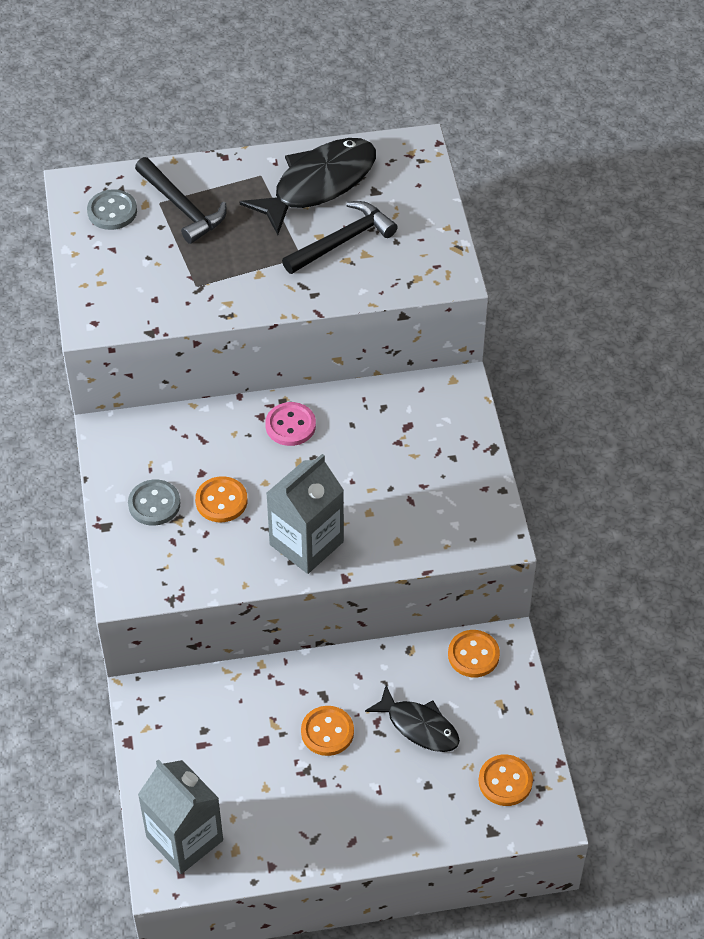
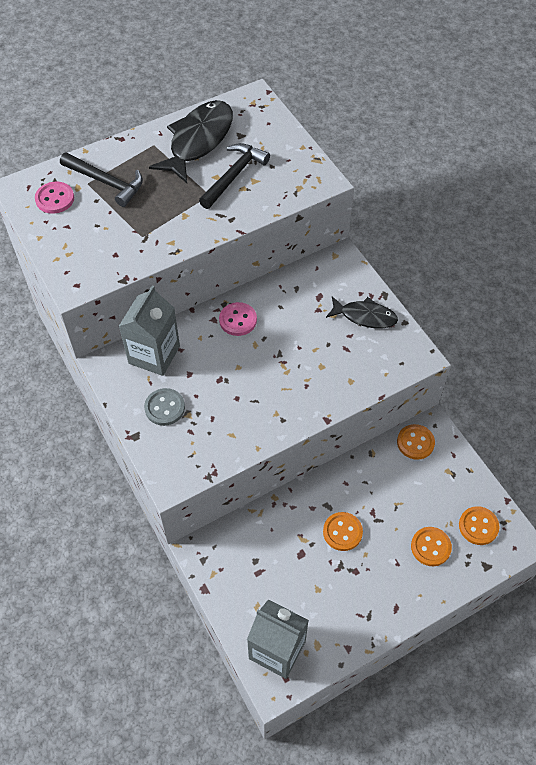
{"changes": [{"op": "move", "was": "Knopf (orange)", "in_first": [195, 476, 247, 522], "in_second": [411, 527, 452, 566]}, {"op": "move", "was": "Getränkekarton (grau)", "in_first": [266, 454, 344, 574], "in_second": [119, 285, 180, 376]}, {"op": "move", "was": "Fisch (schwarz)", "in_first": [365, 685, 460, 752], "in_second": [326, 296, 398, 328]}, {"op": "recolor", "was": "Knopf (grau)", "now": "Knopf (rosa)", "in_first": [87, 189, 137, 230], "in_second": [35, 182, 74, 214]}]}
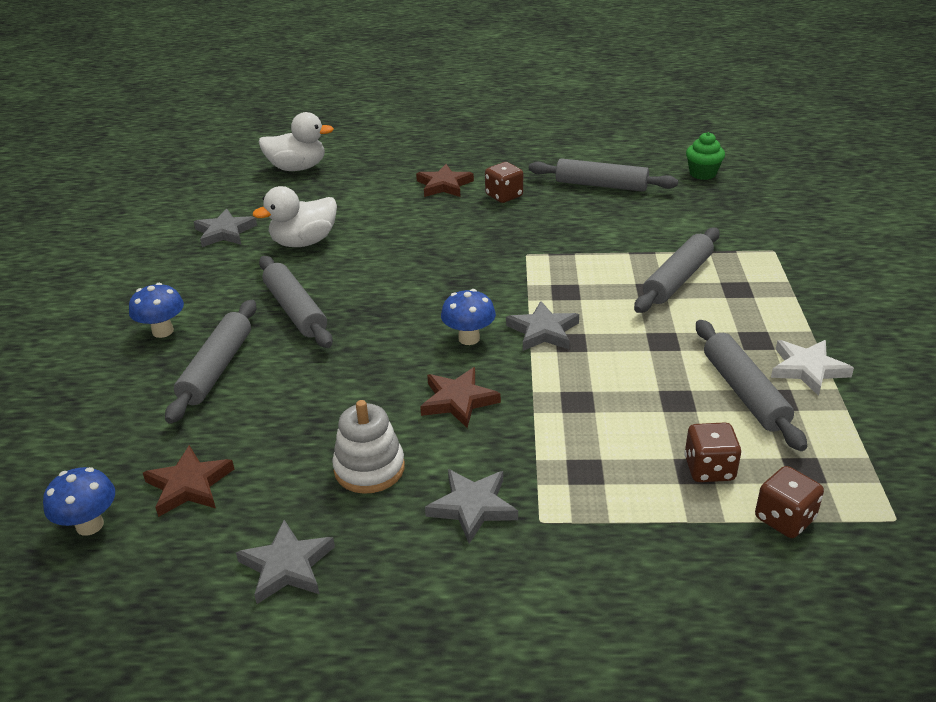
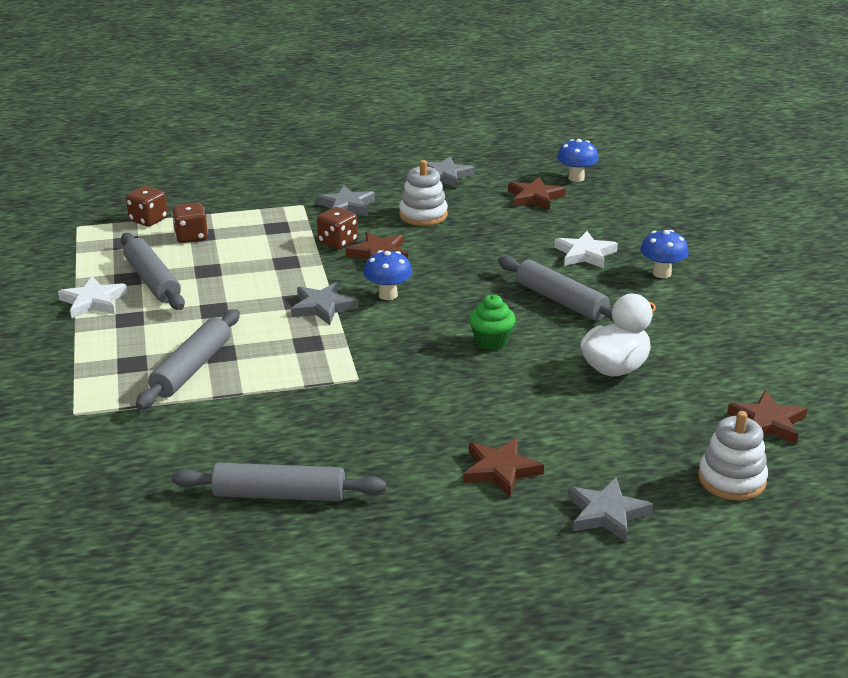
{"changes": [{"op": "insert", "now": "Stern (braun)", "in_second": [727, 391, 807, 444]}, {"op": "move", "was": "Stern (grau)", "in_first": [194, 209, 257, 247], "in_second": [568, 478, 653, 542]}, {"op": "move", "was": "Spielwürfel (braun)", "in_first": [485, 162, 523, 203], "in_second": [317, 207, 358, 249]}, {"op": "move", "was": "Muffin (grün)", "in_first": [686, 132, 725, 180], "in_second": [469, 294, 516, 351]}, {"op": "replace", "was": "Nudelholz (grau)", "now": "Stern (weiß)", "in_first": [165, 300, 256, 424], "in_second": [554, 231, 618, 268]}, {"op": "replace", "was": "Ente (weiß)", "now": "Stapelspielzeug (weiß)", "in_first": [258, 112, 334, 171], "in_second": [698, 411, 768, 500]}]}
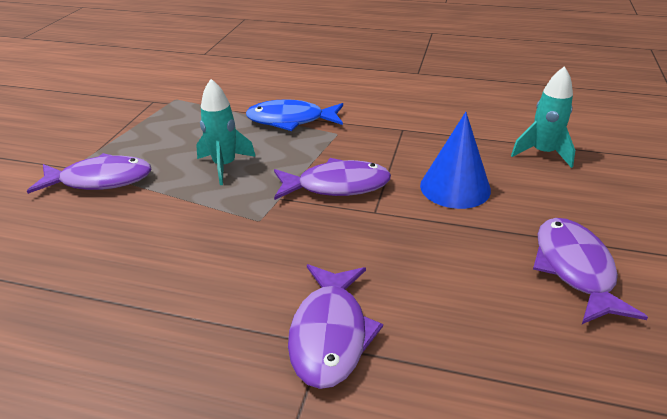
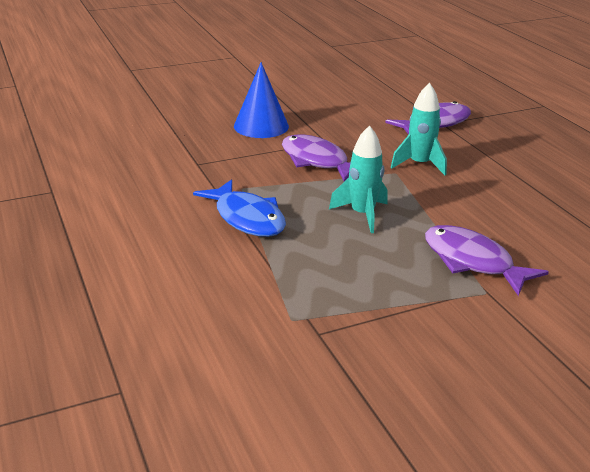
{"changes": [{"op": "delete", "was": "Fisch (lila)", "in_first": [533, 218, 648, 324]}, {"op": "move", "was": "Rakete (türkis)", "in_first": [511, 66, 575, 168], "in_second": [391, 83, 447, 175]}]}
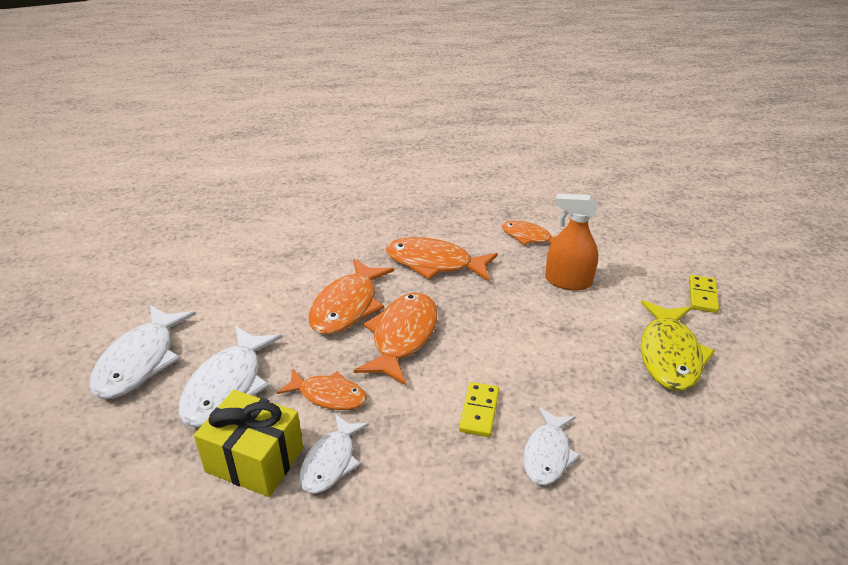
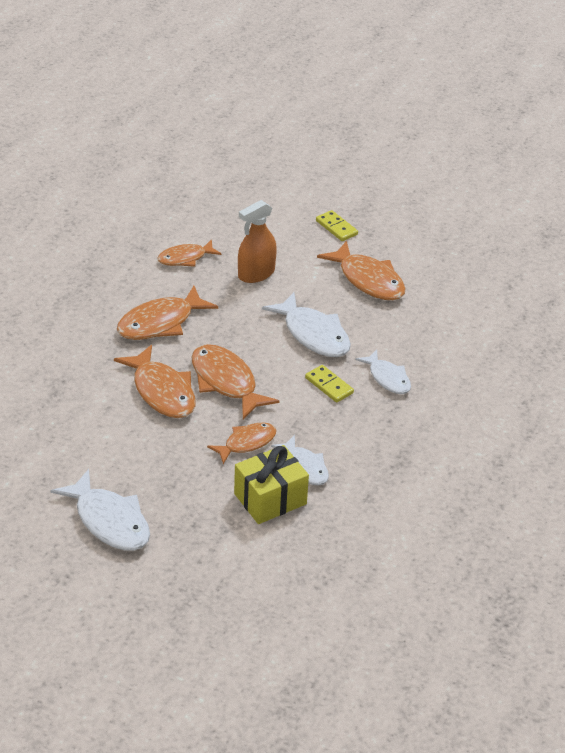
{"changes": [{"op": "move", "was": "Fisch (weiß)", "in_first": [178, 326, 283, 427], "in_second": [262, 292, 351, 357]}, {"op": "recolor", "was": "Fisch (gelb)", "now": "Fisch (orange)", "in_first": [641, 300, 715, 391], "in_second": [317, 240, 406, 300]}]}
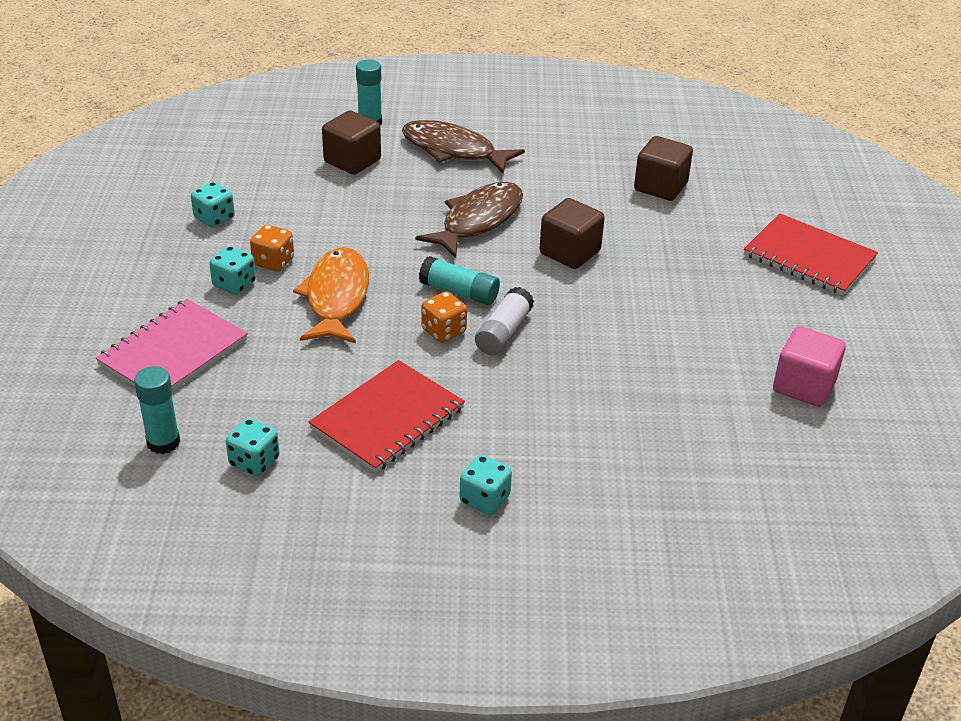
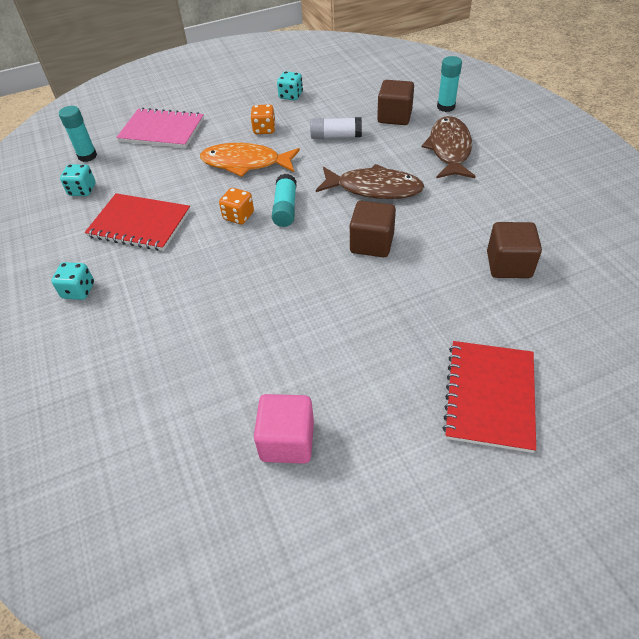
{"changes": [{"op": "delete", "was": "Spielwürfel (türkis)", "in_first": [209, 246, 256, 295]}, {"op": "move", "was": "Klebestift (weiß)", "in_first": [475, 287, 534, 355], "in_second": [310, 117, 362, 139]}, {"op": "rotate", "was": "Fisch (orange)", "in_first": [293, 247, 369, 343], "in_second": [200, 143, 300, 177], "clockwise": -150}]}
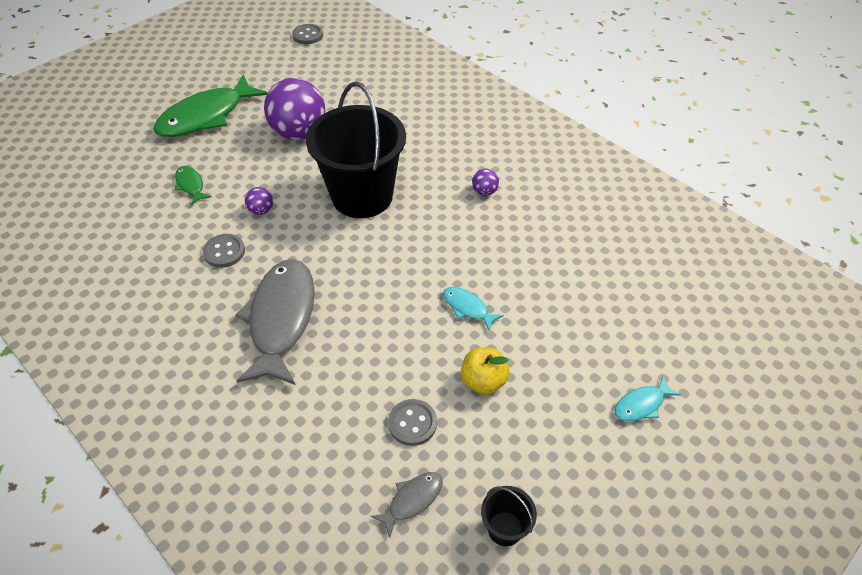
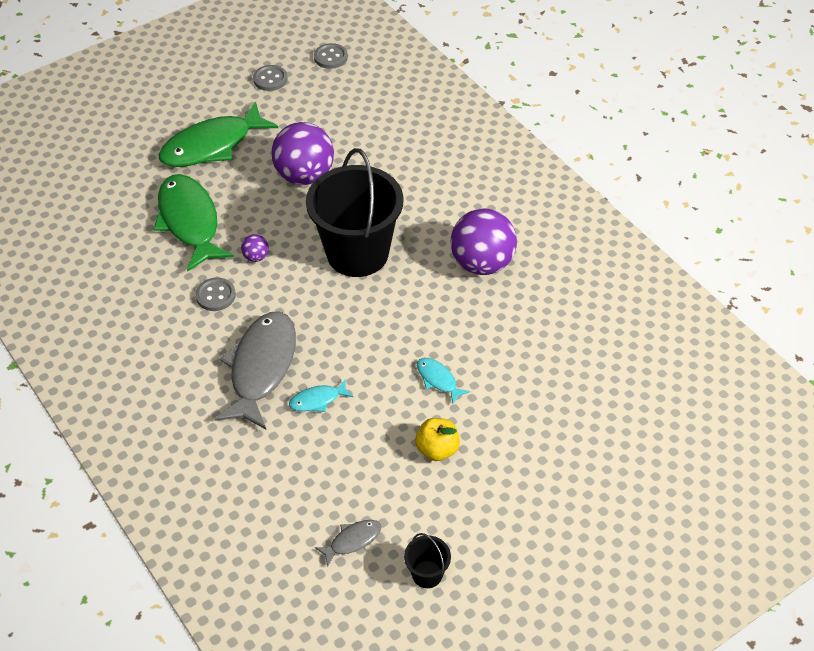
{"changes": [{"op": "move", "was": "Knopf (grau)", "in_first": [388, 399, 437, 446], "in_second": [253, 65, 288, 91]}, {"op": "move", "was": "Fisch (türkis)", "in_first": [614, 376, 681, 421], "in_second": [289, 379, 353, 412]}, {"op": "resize", "was": "Fisch (grün)", "in_first": [175, 166, 212, 205], "in_second": [154, 174, 234, 272], "ratio": 2.25}, {"op": "resize", "was": "Ball (lila)", "in_first": [472, 169, 499, 196], "in_second": [450, 208, 517, 275], "ratio": 2.36}]}
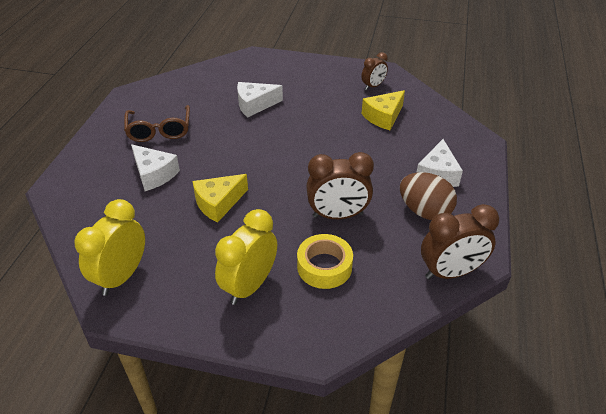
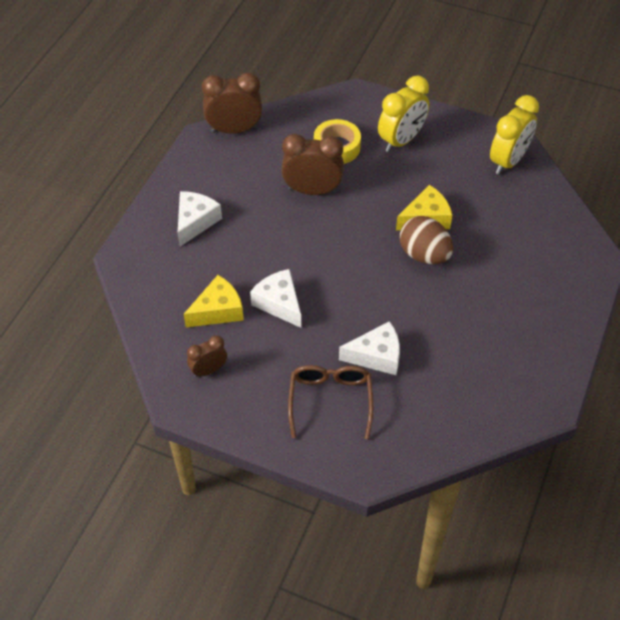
{"changes": [{"op": "move", "was": "Brille (braun)", "in_first": [124, 105, 190, 142], "in_second": [288, 365, 374, 439]}, {"op": "move", "was": "Käse (weiß)", "in_first": [131, 144, 180, 191], "in_second": [250, 269, 301, 328]}, {"op": "move", "was": "Ei (braun)", "in_first": [400, 172, 457, 220], "in_second": [400, 216, 453, 264]}]}
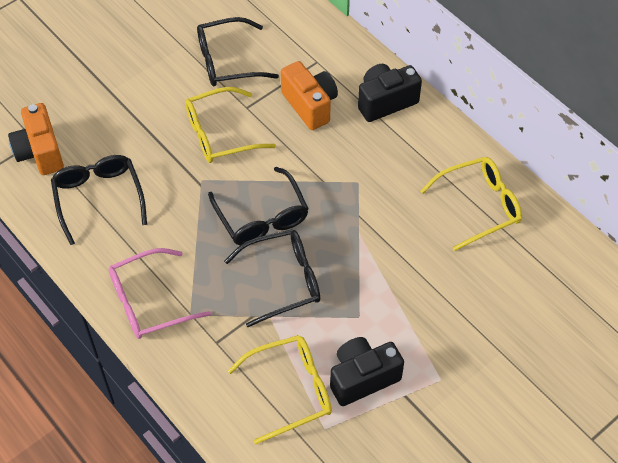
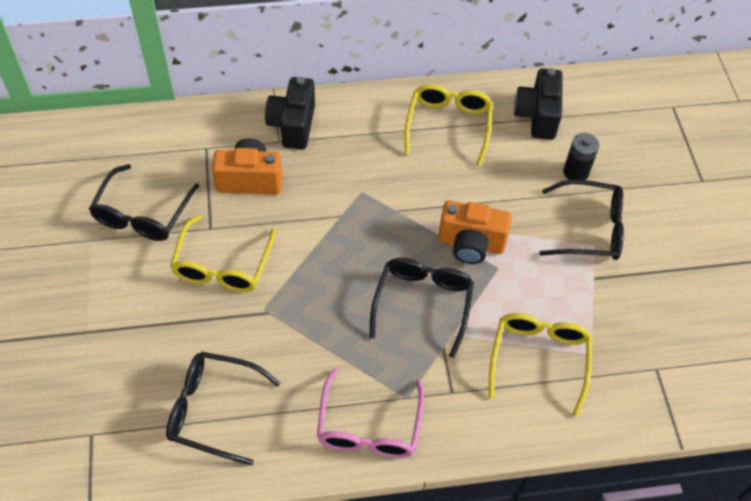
{"changes": [{"op": "insert", "now": "Batterie (schwarz)", "in_second": [563, 133, 599, 180]}, {"op": "move", "was": "Kamera (orange)", "in_first": [8, 103, 64, 175], "in_second": [438, 200, 512, 264]}, {"op": "move", "was": "Brille (schwarz)", "in_first": [208, 167, 309, 245], "in_second": [539, 179, 624, 260]}, {"op": "move", "was": "Kamera (schwarz)", "in_first": [330, 337, 404, 406], "in_second": [514, 68, 563, 140]}]}
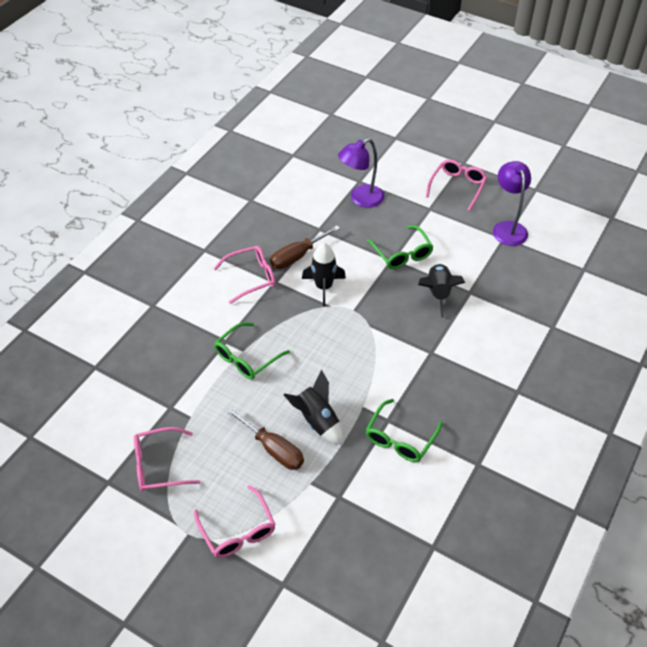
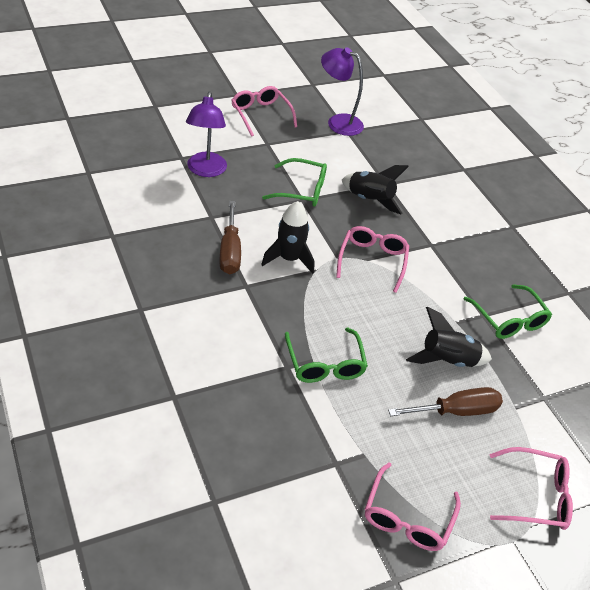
{"changes": [{"op": "move", "was": "Brille (rosa)", "in_first": [214, 246, 276, 304], "in_second": [336, 226, 409, 293]}]}
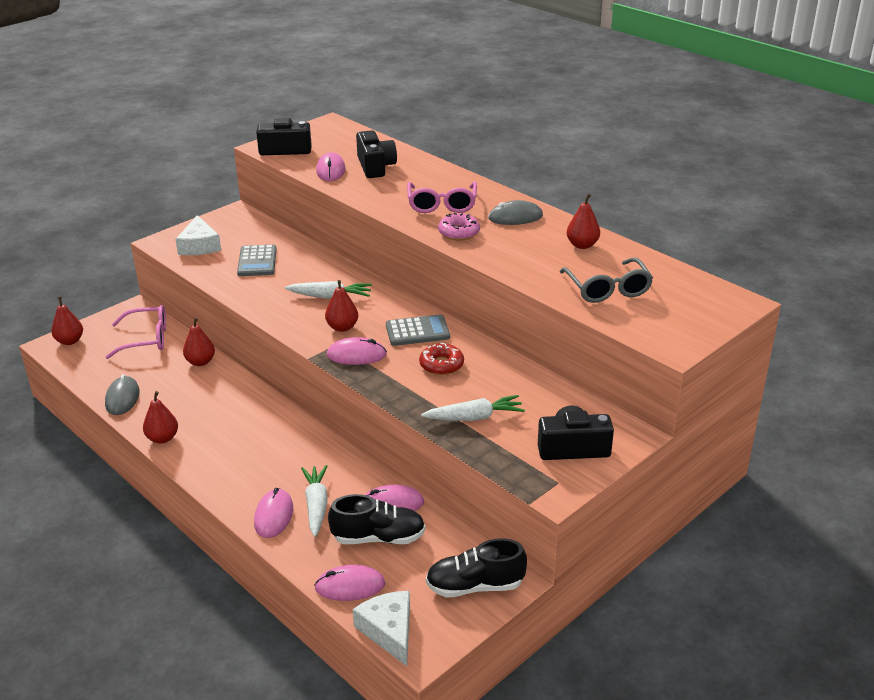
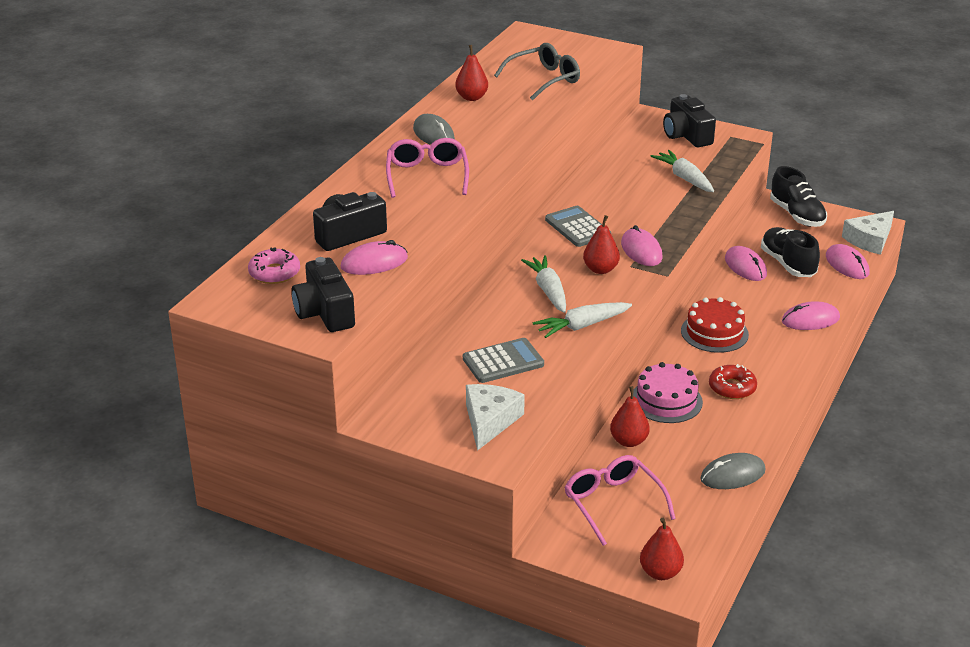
{"changes": [{"op": "delete", "was": "Birne (rot)", "in_first": [143, 391, 178, 444]}, {"op": "insert", "now": "Kuchen (rosa)", "in_second": [633, 362, 703, 423]}, {"op": "insert", "now": "Kuchen (rot)", "in_second": [681, 297, 749, 353]}, {"op": "move", "was": "Karotte (weiß)", "in_first": [301, 465, 328, 537], "in_second": [533, 302, 632, 338]}, {"op": "move", "was": "Donut (rot)", "in_first": [419, 343, 464, 375], "in_second": [709, 364, 757, 399]}, {"op": "move", "was": "Donut (rosa)", "in_first": [438, 213, 480, 240], "in_second": [248, 247, 300, 284]}, {"op": "rotate", "was": "Käse (weiß)", "in_first": [175, 215, 221, 255], "in_second": [466, 384, 525, 451], "clockwise": -45}, {"op": "rotate", "was": "Brille (rosa)", "in_first": [407, 181, 477, 213], "in_second": [386, 138, 469, 198], "clockwise": -75}]}
